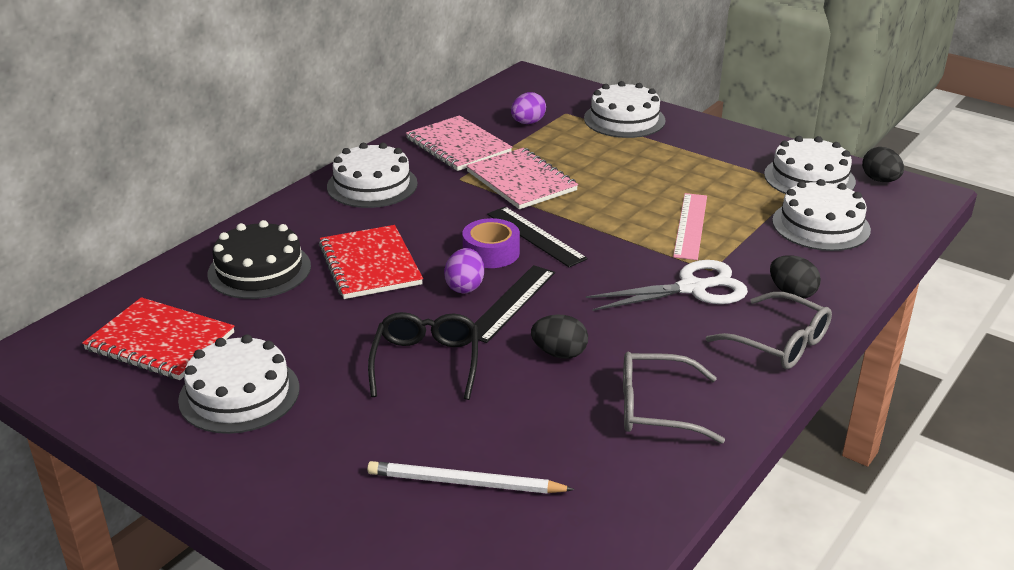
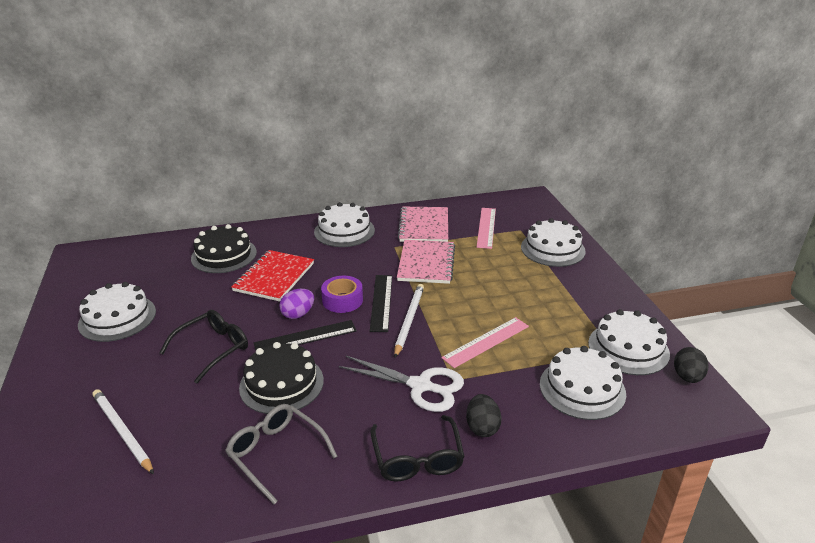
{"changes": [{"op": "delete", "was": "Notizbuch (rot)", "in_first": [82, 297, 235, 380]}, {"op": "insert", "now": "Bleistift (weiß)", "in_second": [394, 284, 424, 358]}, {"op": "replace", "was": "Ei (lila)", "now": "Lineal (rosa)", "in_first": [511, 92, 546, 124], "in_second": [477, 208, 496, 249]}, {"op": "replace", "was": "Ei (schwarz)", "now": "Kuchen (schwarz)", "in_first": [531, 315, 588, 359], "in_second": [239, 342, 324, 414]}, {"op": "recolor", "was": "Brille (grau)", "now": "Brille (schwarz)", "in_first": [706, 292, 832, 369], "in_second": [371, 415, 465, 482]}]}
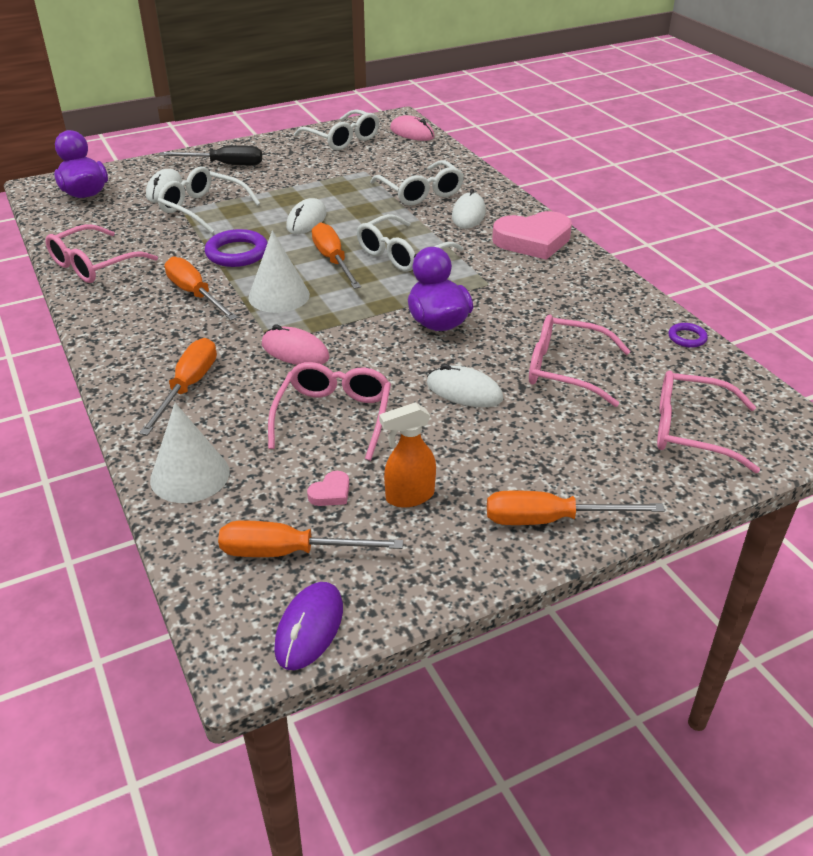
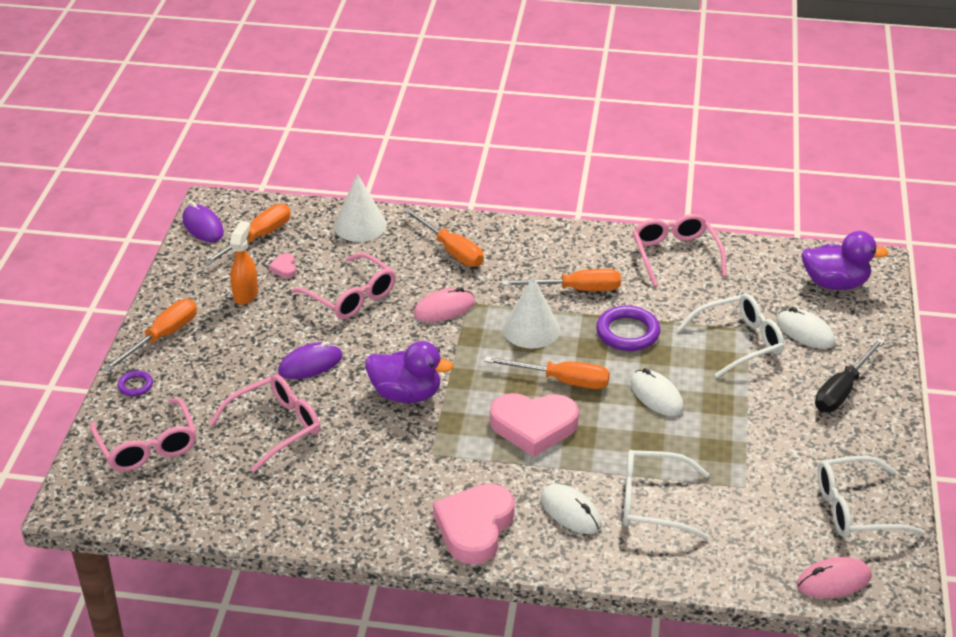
{"changes": [{"op": "move", "was": "Ring (lila)", "in_first": [669, 323, 708, 348], "in_second": [118, 371, 153, 396]}, {"op": "replace", "was": "Brille (weiß)", "now": "Herz (rosa)", "in_first": [357, 214, 463, 272], "in_second": [490, 393, 579, 457]}, {"op": "recolor", "was": "Computermaus (weiß)", "now": "Computermaus (lila)", "in_first": [426, 364, 503, 407], "in_second": [278, 341, 343, 379]}, {"op": "rotate", "was": "Brille (rosa)", "in_first": [657, 370, 760, 473], "in_second": [90, 398, 197, 472], "clockwise": 105}]}
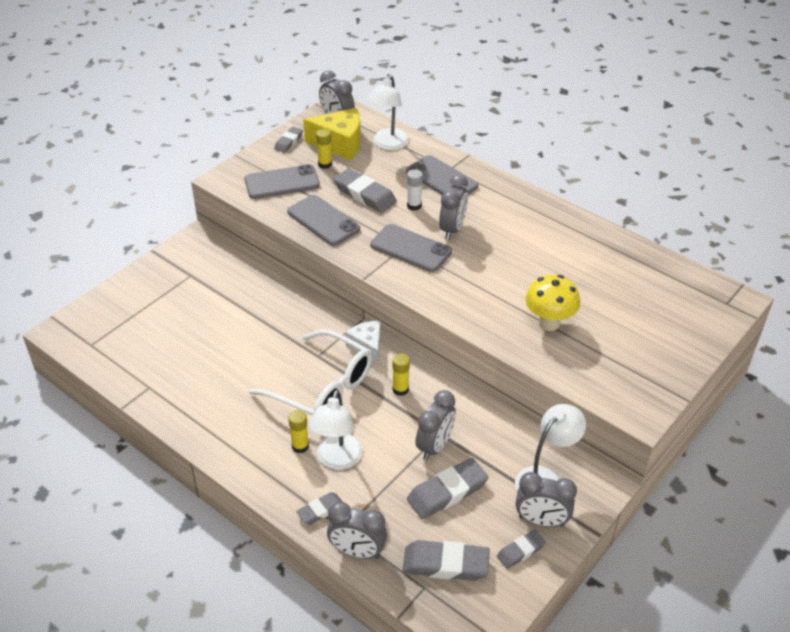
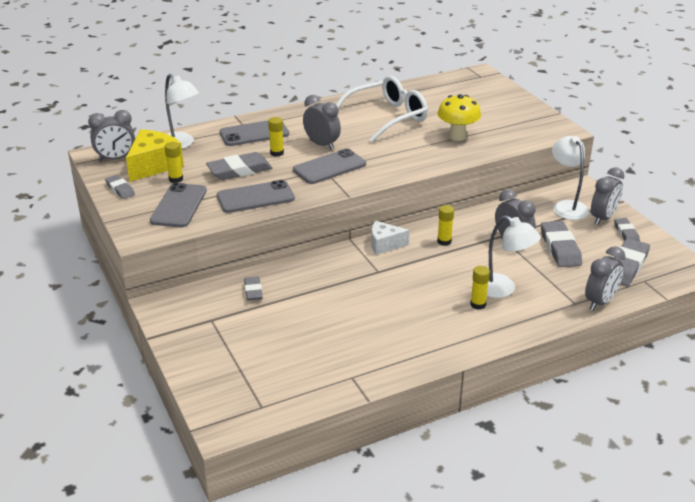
{"changes": [{"op": "move", "was": "Brille (weiß)", "in_first": [249, 330, 372, 416], "in_second": [336, 76, 428, 142]}, {"op": "move", "was": "Radiergummi (grau)", "in_first": [296, 492, 343, 525], "in_second": [244, 277, 263, 301]}, {"op": "recolor", "was": "Klebestift (weiß)", "now": "Klebestift (gelb)", "in_first": [407, 169, 423, 211], "in_second": [268, 117, 284, 157]}]}
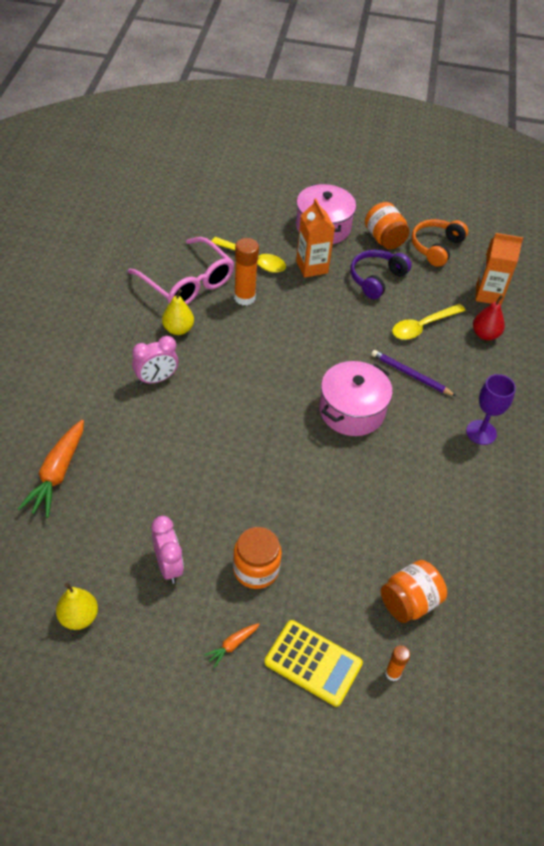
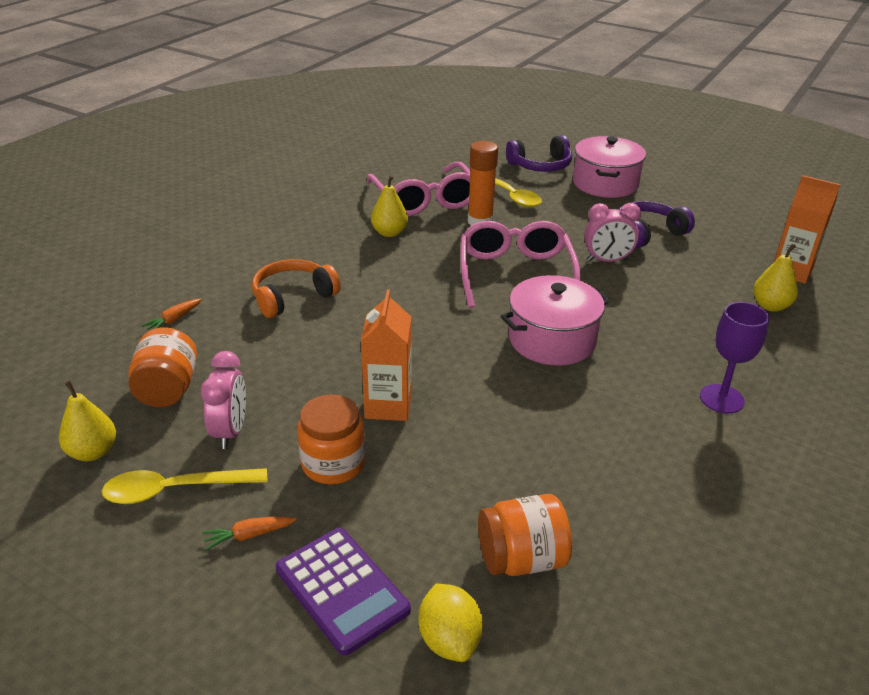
{"changes": [{"op": "delete", "was": "Bleistift (lila)", "in_first": [371, 350, 456, 396]}, {"op": "insert", "now": "Brille (rosa)", "in_second": [460, 221, 580, 308]}, {"op": "insert", "now": "Kopfhörer (lila)", "in_second": [506, 135, 572, 172]}, {"op": "move", "was": "Wecker (rosa)", "in_first": [132, 336, 179, 385], "in_second": [584, 203, 641, 262]}, {"op": "move", "was": "Getränkekarton (orange)", "in_first": [296, 198, 335, 278], "in_second": [361, 289, 411, 421]}, {"op": "move", "was": "Einmachglas (orange)", "in_first": [365, 202, 410, 249], "in_second": [129, 327, 197, 407]}, {"op": "move", "was": "Löffel (gelb)", "in_first": [392, 304, 465, 340], "in_second": [102, 468, 267, 504]}, {"op": "move", "was": "Kopfhörer (orange)", "in_first": [411, 219, 468, 267], "in_second": [252, 259, 341, 318]}, {"op": "replace", "was": "Klebestift (orange)", "now": "Zitrone (gelb)", "in_first": [385, 645, 410, 681], "in_second": [419, 584, 483, 662]}, {"op": "recolor", "was": "Taschenrechner (gelb)", "now": "Taschenrechner (lila)", "in_first": [264, 620, 363, 707], "in_second": [276, 528, 411, 655]}, {"op": "recolor", "was": "Birne (rot)", "now": "Birne (gelb)", "in_first": [473, 295, 505, 340], "in_second": [753, 244, 798, 312]}, {"op": "resize", "was": "Karotte (orange)", "in_first": [18, 420, 84, 518], "in_second": [141, 299, 202, 330], "ratio": 0.48}]}
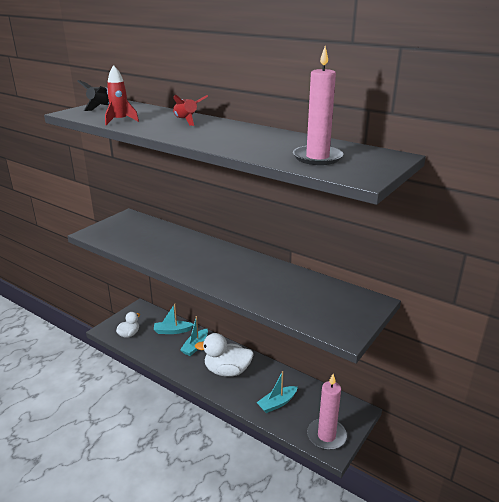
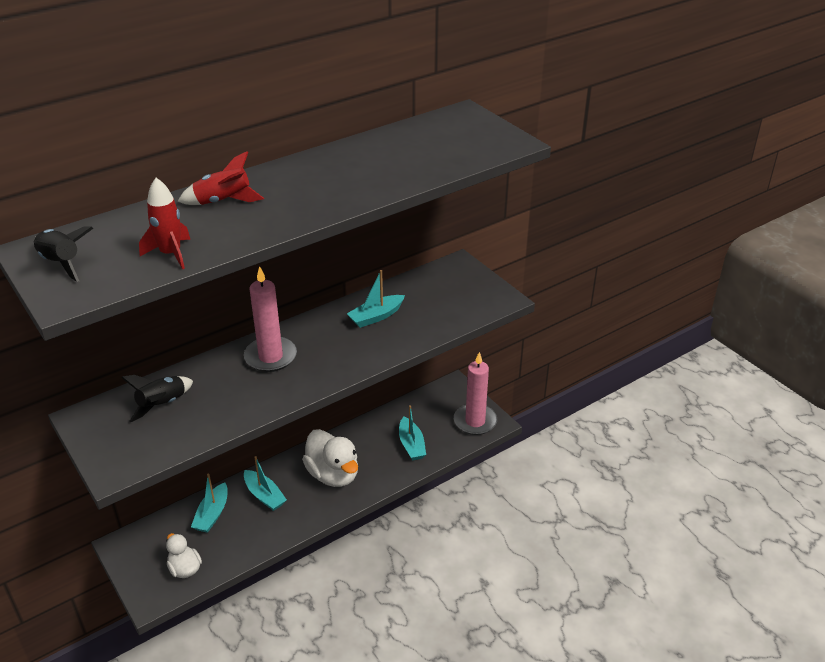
{"changes": [{"op": "insert", "now": "Rakete (schwarz)", "in_second": [121, 375, 193, 422]}, {"op": "insert", "now": "Boot (türkis)", "in_second": [347, 270, 405, 328]}, {"op": "move", "was": "Kerze (rosa)", "in_first": [293, 46, 343, 165], "in_second": [244, 266, 297, 372]}, {"op": "rotate", "was": "Ente (weiß)", "in_first": [195, 333, 254, 377], "in_second": [302, 429, 358, 487], "clockwise": -60}]}
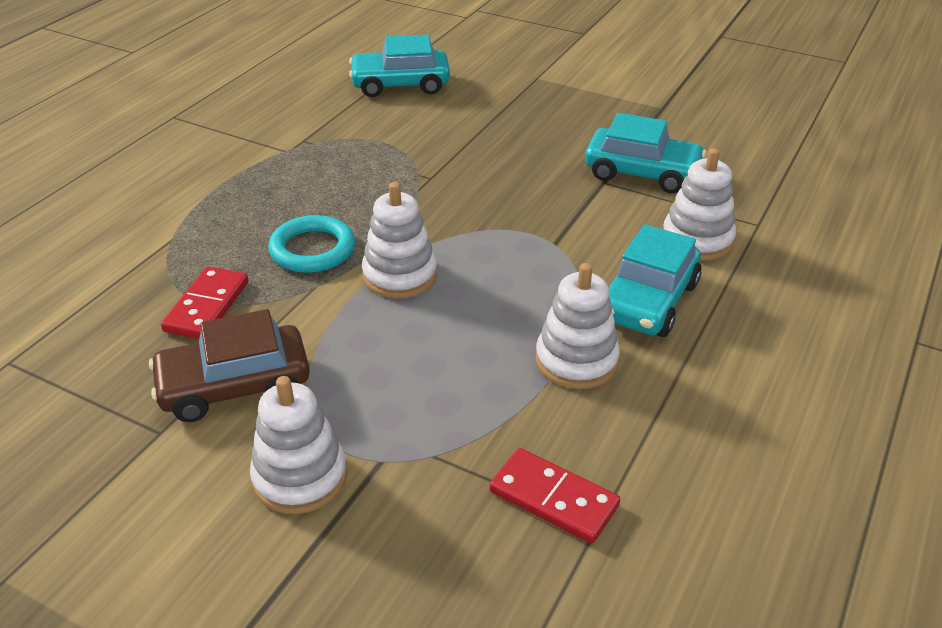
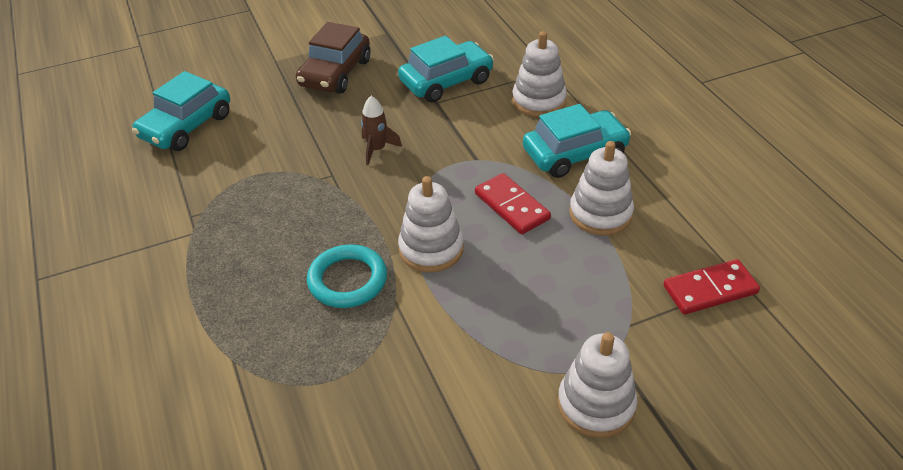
{"changes": [{"op": "insert", "now": "Rakete (braun)", "in_second": [361, 96, 402, 165]}, {"op": "move", "was": "Auto (braun)", "in_first": [149, 309, 310, 422], "in_second": [296, 22, 371, 94]}, {"op": "move", "was": "Dominostein (rot)", "in_first": [161, 266, 249, 339], "in_second": [475, 173, 551, 234]}, {"op": "rotate", "was": "Auto (türkis)", "in_first": [608, 224, 702, 337], "in_second": [523, 104, 631, 178], "clockwise": -90}]}
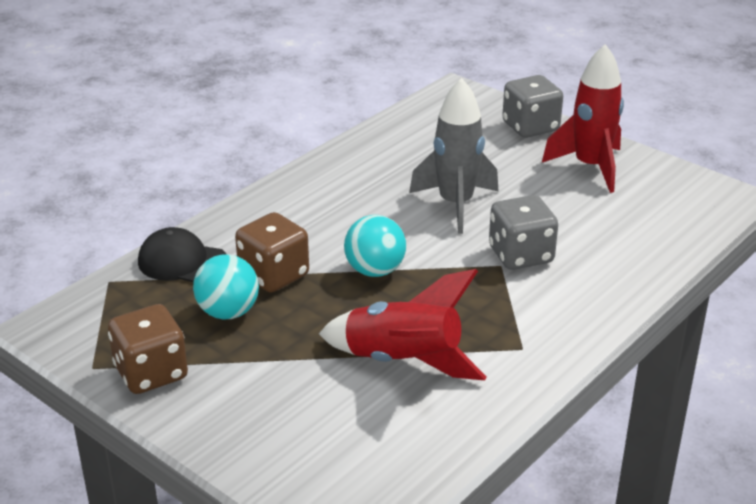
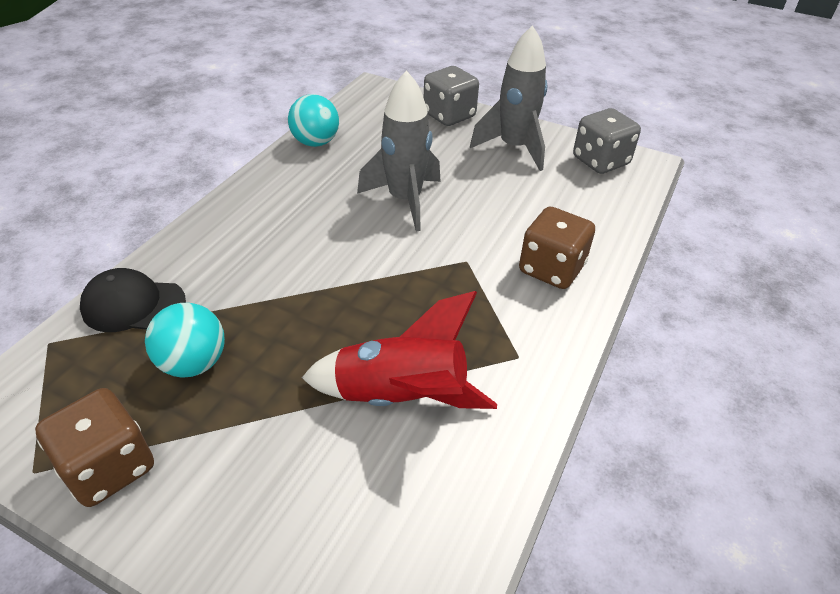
{"changes": [{"op": "move", "was": "Spielwürfel (braun)", "in_first": [235, 212, 309, 293], "in_second": [519, 207, 595, 289]}, {"op": "move", "was": "Ball (türkis)", "in_first": [344, 215, 406, 277], "in_second": [288, 94, 339, 147]}, {"op": "move", "was": "Spielwürfel (grau)", "in_first": [489, 195, 558, 270], "in_second": [573, 108, 641, 174]}, {"op": "recolor", "was": "Rakete (rot)", "now": "Rakete (grau)", "in_first": [542, 44, 624, 193], "in_second": [470, 25, 547, 171]}]}
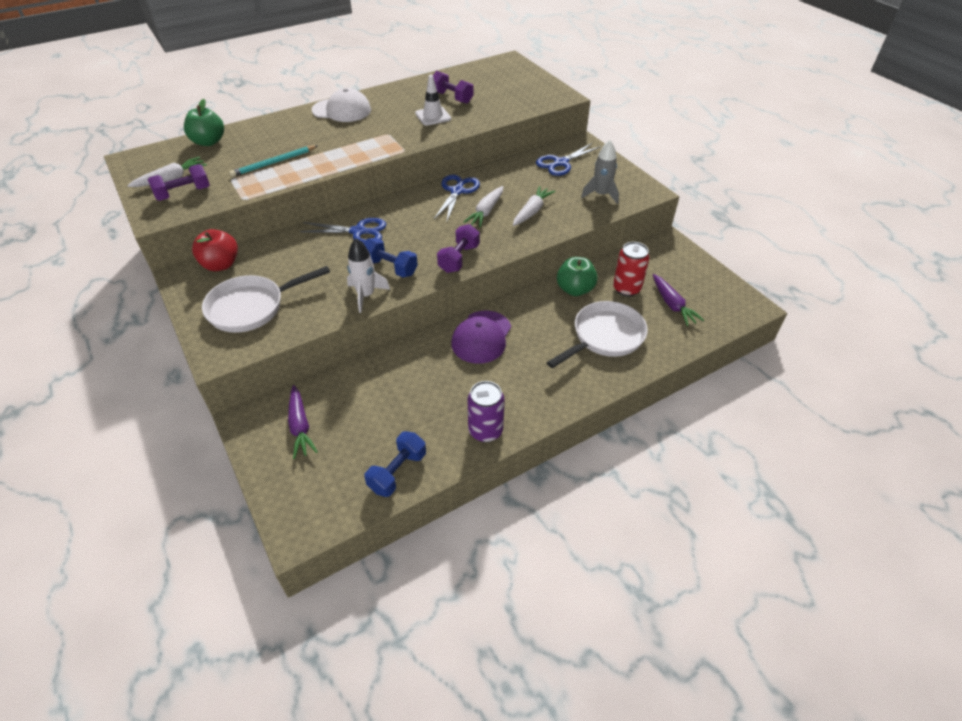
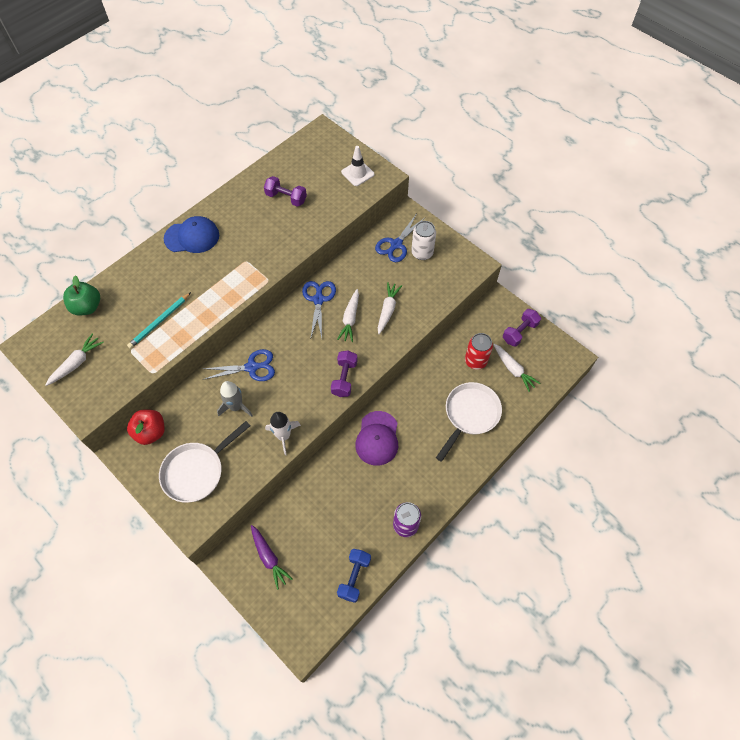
{"changes": [{"op": "delete", "was": "Hantel (blau)", "in_first": [364, 238, 418, 277]}, {"op": "delete", "was": "Apfel (grün)", "in_first": [557, 257, 598, 296]}, {"op": "insert", "now": "Dose (weiß)", "in_second": [411, 221, 436, 260]}, {"op": "move", "was": "Hantel (lila)", "in_first": [148, 164, 210, 201], "in_second": [503, 309, 541, 347]}, {"op": "move", "was": "Leitkegel (weiß)", "in_first": [415, 75, 451, 126], "in_second": [341, 146, 374, 186]}, {"op": "move", "was": "Rakete (grau)", "in_first": [581, 140, 619, 204], "in_second": [217, 381, 253, 417]}, {"op": "recolor", "was": "Kappe (weiß)", "now": "Kappe (blau)", "in_first": [312, 88, 371, 122], "in_second": [164, 216, 219, 253]}, {"op": "recolor", "was": "Karotte (lila)", "now": "Karotte (weiß)", "in_first": [653, 274, 704, 326], "in_second": [494, 344, 540, 392]}]}
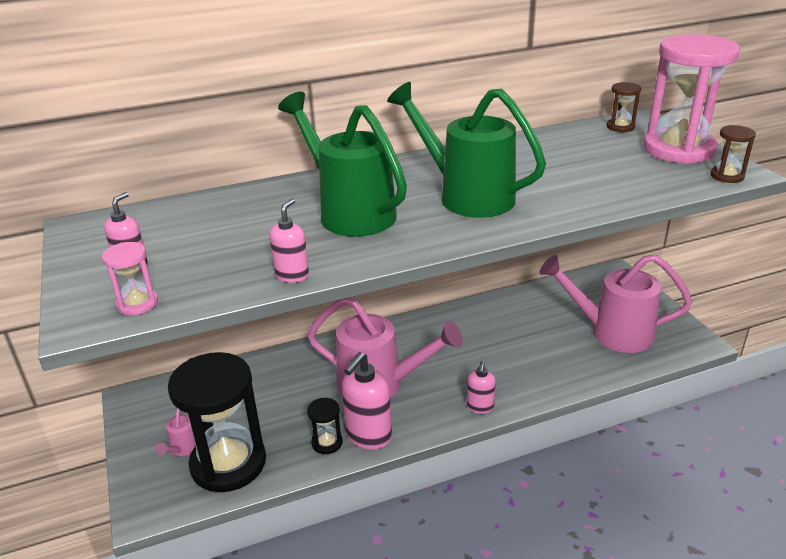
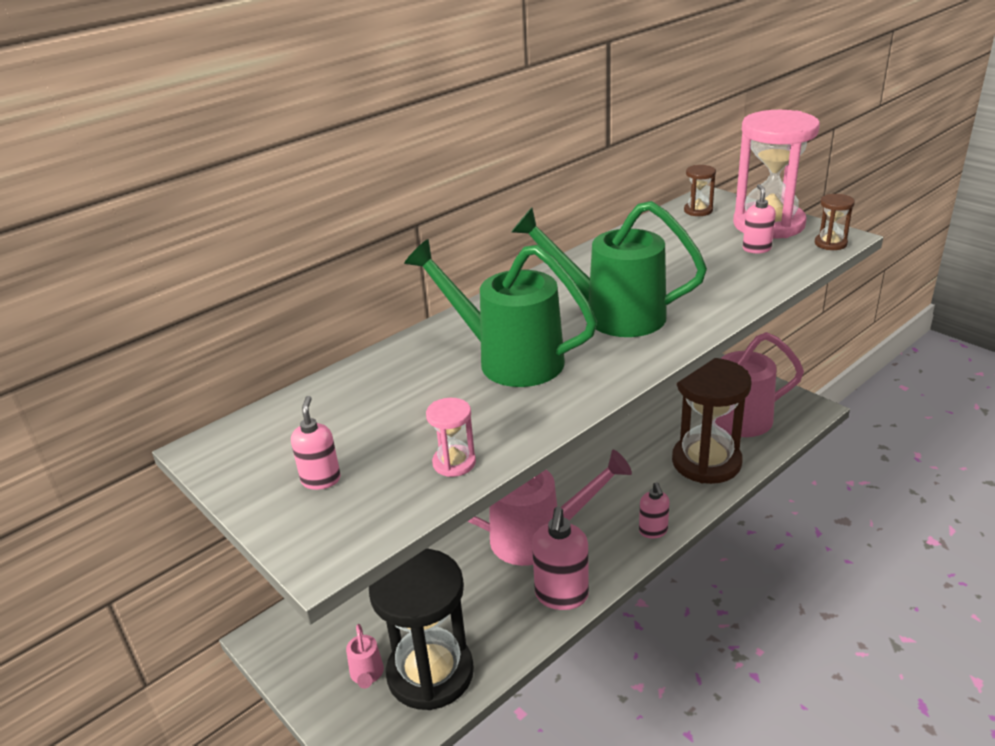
{"changes": [{"op": "delete", "was": "Sanduhr (schwarz)", "in_first": [307, 398, 343, 454]}, {"op": "insert", "now": "Sanduhr (braun)", "in_second": [672, 358, 751, 484]}, {"op": "move", "was": "Sanduhr (rosa)", "in_first": [102, 242, 158, 315], "in_second": [426, 398, 476, 477]}, {"op": "move", "was": "Seifenspender (rosa)", "in_first": [270, 198, 309, 283], "in_second": [743, 184, 776, 253]}]}
